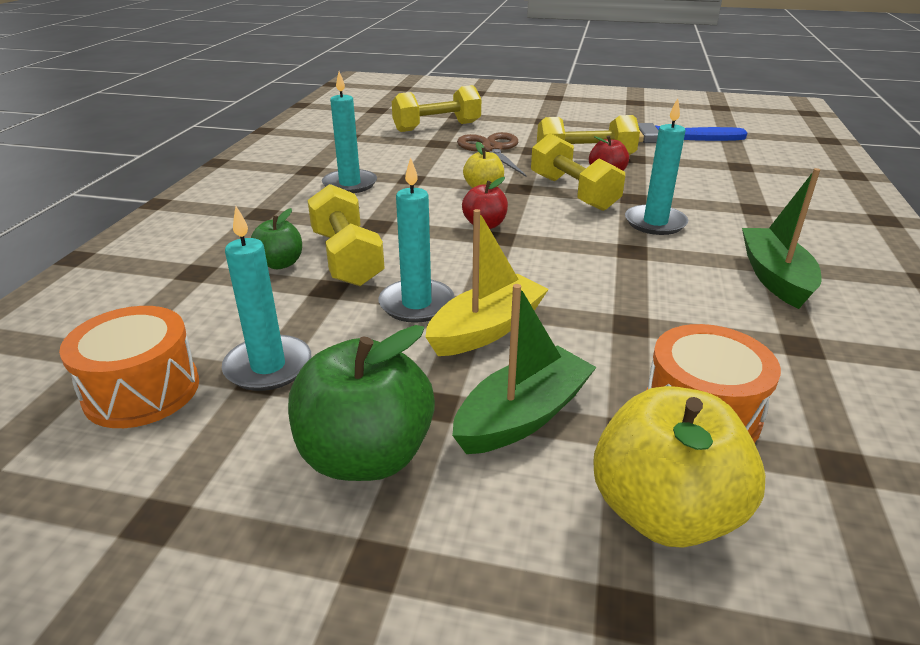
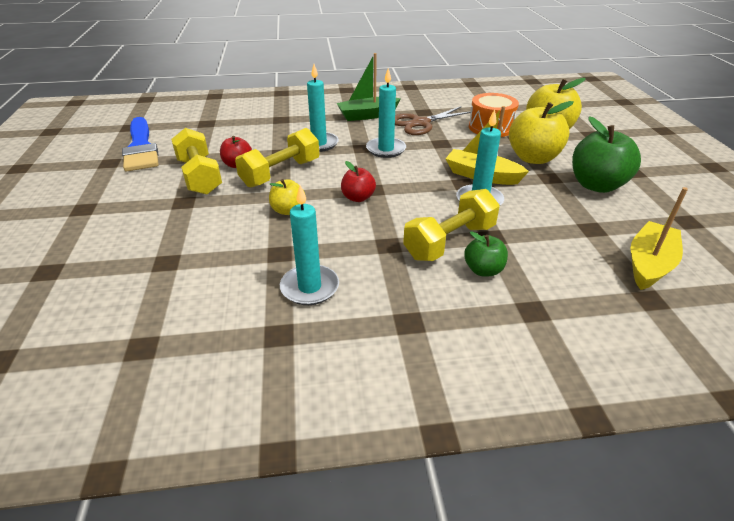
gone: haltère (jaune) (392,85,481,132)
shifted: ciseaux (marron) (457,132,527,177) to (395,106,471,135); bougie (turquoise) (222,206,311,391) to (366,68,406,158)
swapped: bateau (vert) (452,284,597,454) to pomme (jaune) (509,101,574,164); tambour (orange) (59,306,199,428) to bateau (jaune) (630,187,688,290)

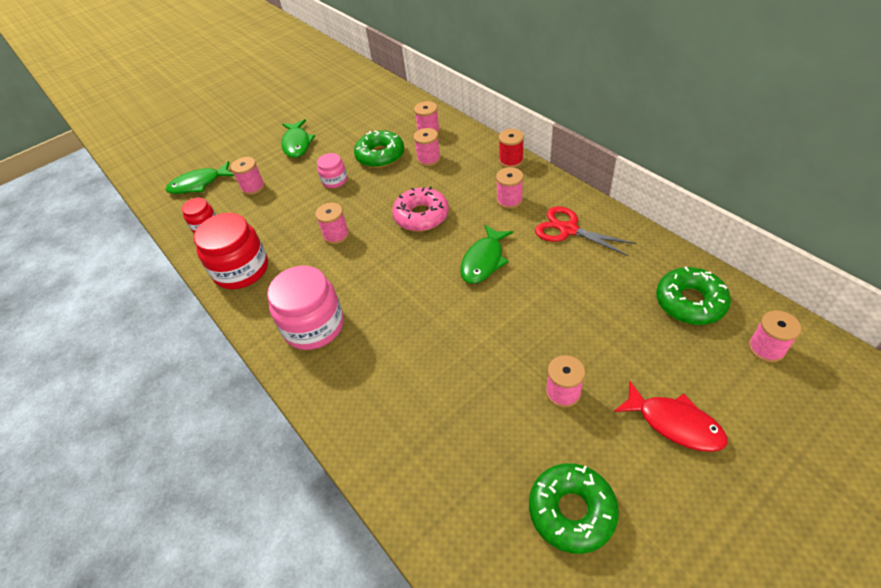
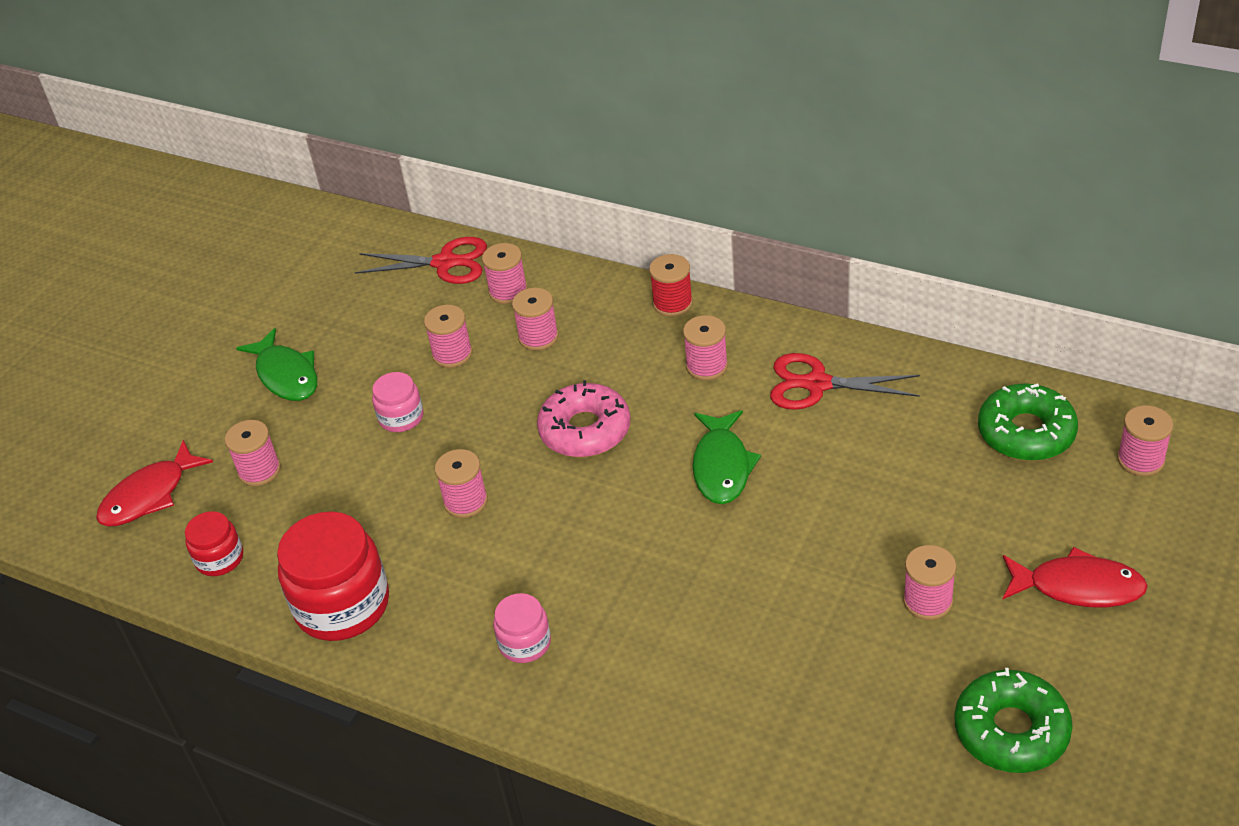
new: ciseaux (rouge) (355,237,487,284)
swapped: beignet (vert) (354,131,404,168) to bobine (rose) (424,305,472,368)
repainted: poisson (vert) (166,161,234,194) to poisson (rouge) (96,440,213,526)
scaled: bocal (rose) (267,266,344,350) = (493,593,551,663) x0.53

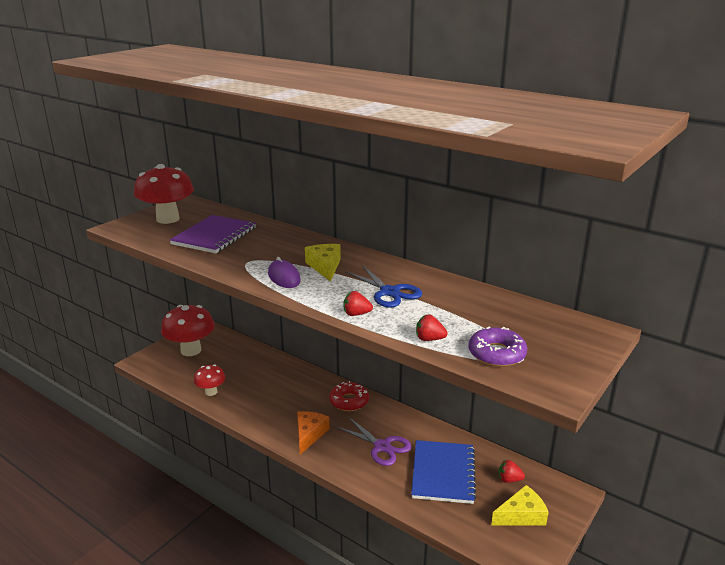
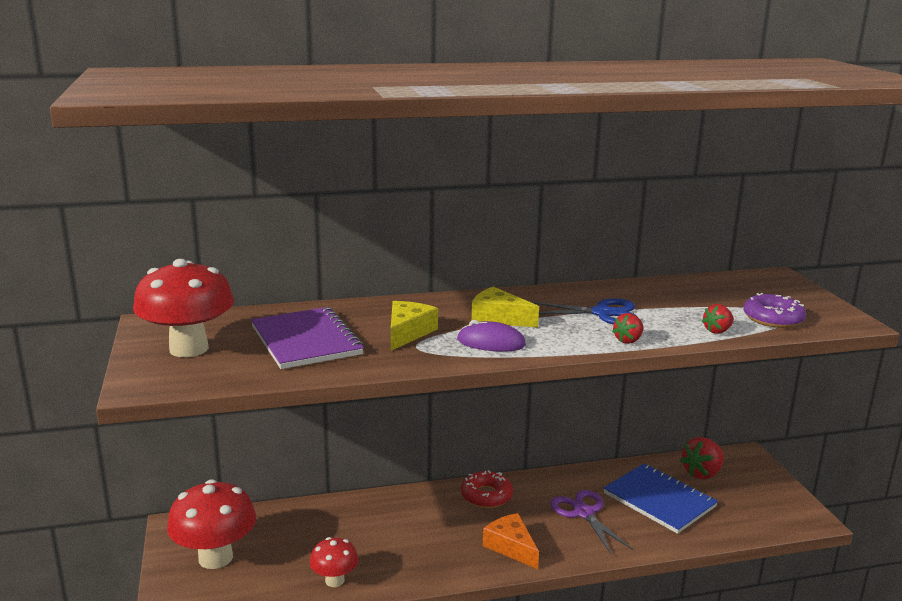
shifted: fromage (jaune) (491,485,549,526) to (391,301,438,351)
rotated: ciseaux (violet) (336,417,412,466) = (550,490,633,554) 105 degrees counterclockwise
scaled: fraise (rouge) (498,460,525,483) = (680,437,724,479) x1.72

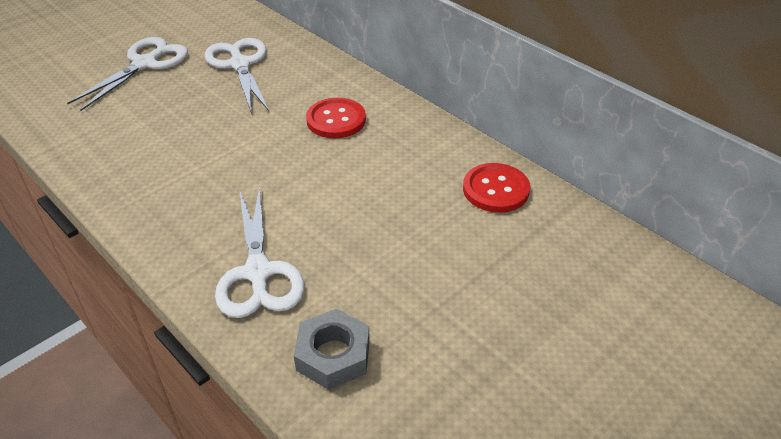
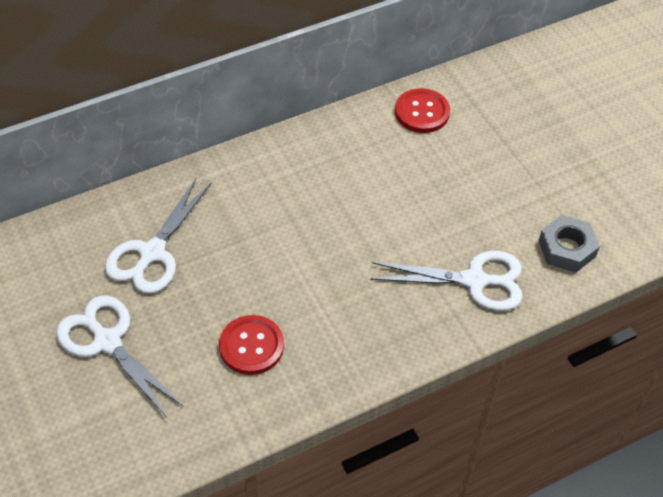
shifted: bouton (rouge) (306,98,366,138) to (219,315,284,375)
rotated: ciseaux (blanc) (205,38,269,114) = (105,178,212,294) 60 degrees counterclockwise

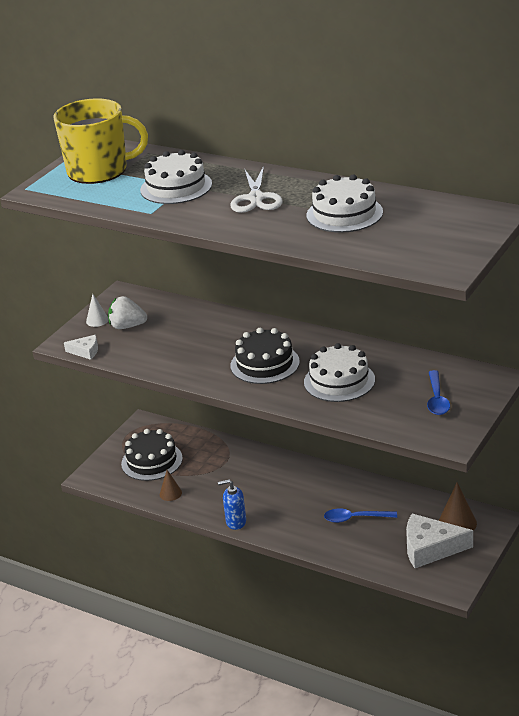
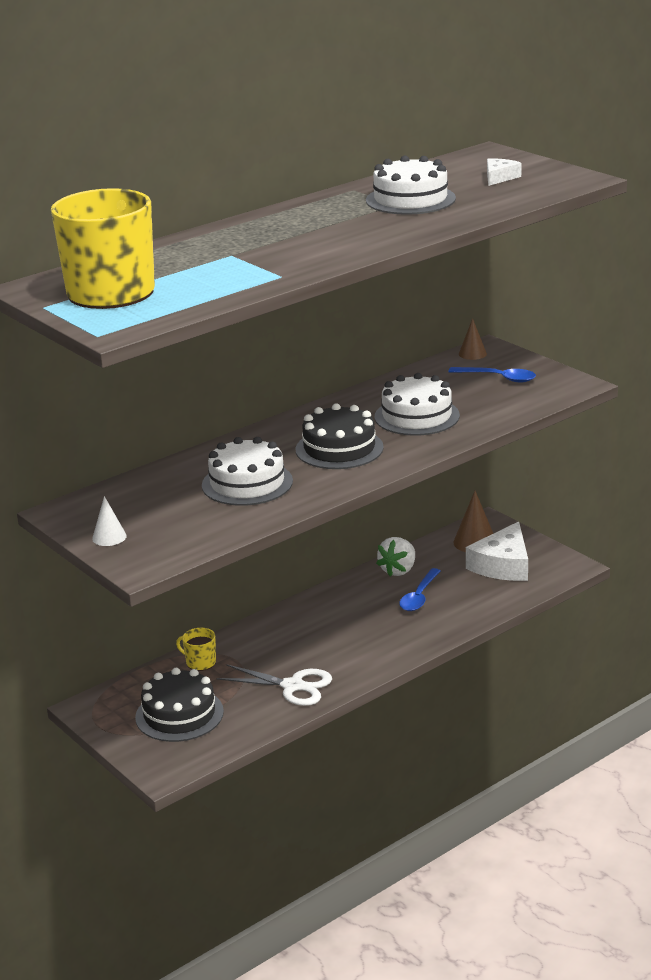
gone: distributeur de savon (bleu) (218,479,246,530)
new: tasse (jaune) (176,628,216,671)
shifted: gâteau (blanc) (140,150,212,204) to (202,437,293,506); ciseaux (blanc) (230,166,283,213) to (217,664,332,706); fraise (blanc) (108,296,147,329) to (376,537,415,577); fromage (blanc) (64,335,98,360) to (487,158,522,186); cône (marron) (160,470,182,501) to (459,318,487,360)

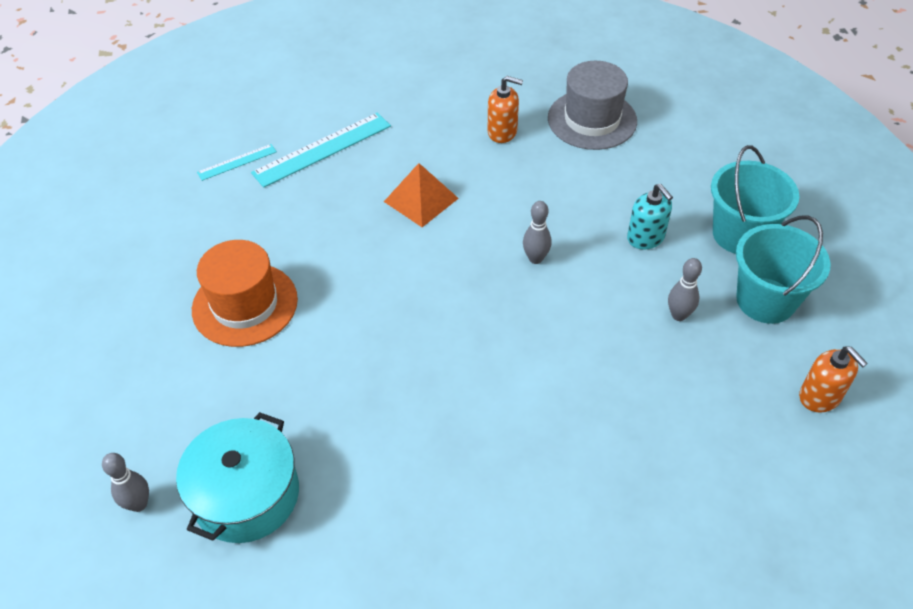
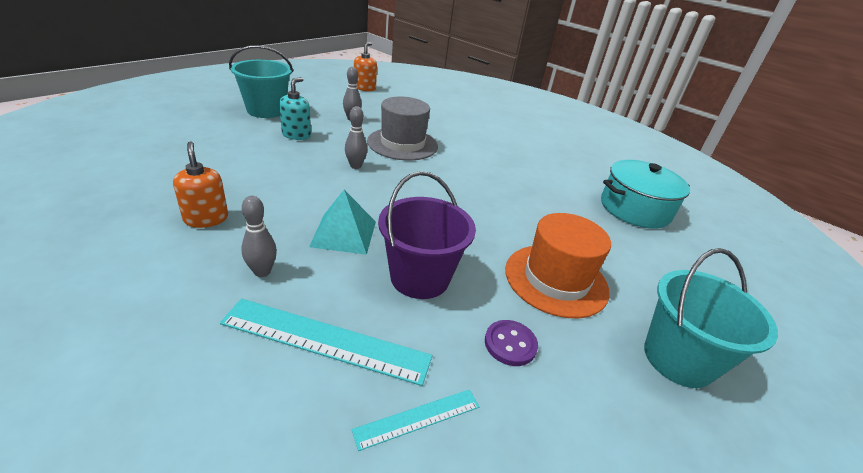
new: seau (violet) (378,171,476,299); bouton (violet) (485,320,538,366)
shifted: chapeau (gris) (548,61,637,150) to (367,96,438,161); seau (turquoise) (736,215,831,324) to (644,248,778,388); quille (gris) (102,453,149,512) to (241,196,277,277)
repainted: pyramide (orange) (384,163,459,227) to pyramide (turquoise) (309,190,376,255)
rotated: règle (turquoise) (197,144,277,181) = (352,389,479,451) 45 degrees counterclockwise

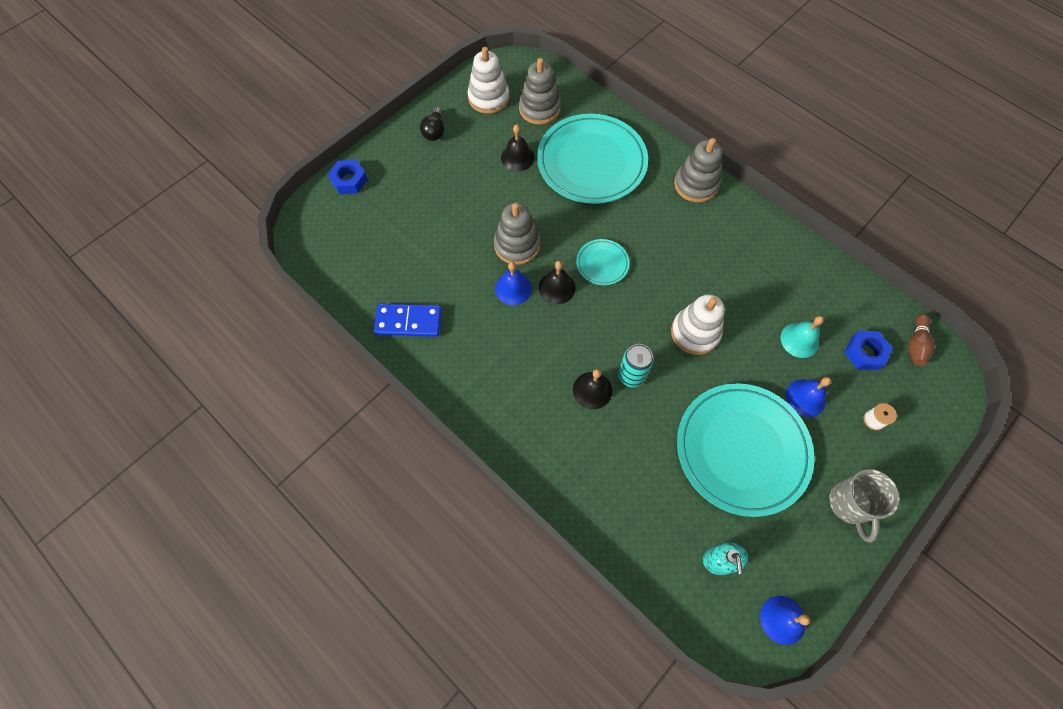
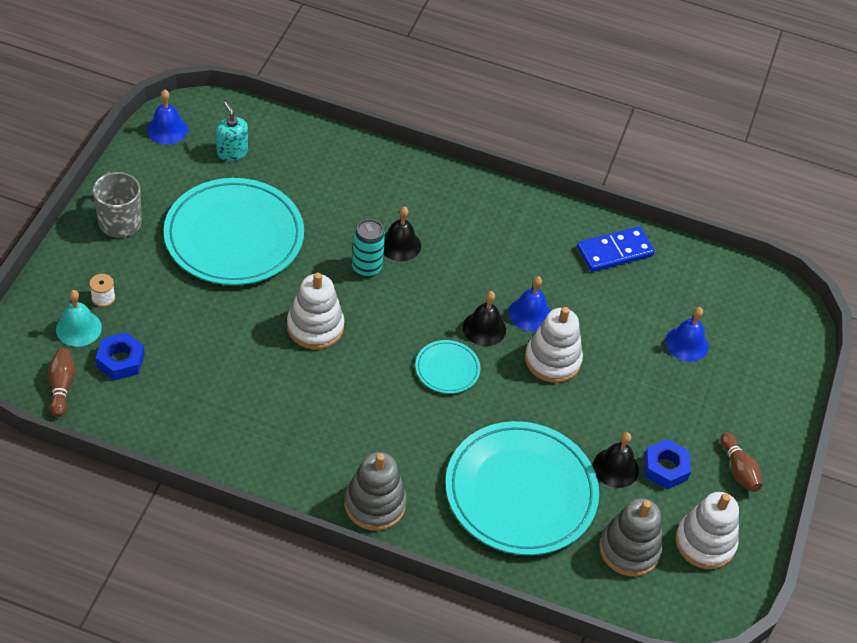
shifted: écrou (bleu) (328,160,368,194) to (644,439,691,489); cloche (turquoise) (781,316,824,358) to (56,290,102,347); cloche (bleu) (786,377,831,417) to (665,307,708,362)
swapped: ampoule (noir) (420,107,444,141) to quille (marron) (720,432,762,492)
repainted: jouet à empiler (gris) (494,203,540,265) to jouet à empiler (blanc) (525,307,583,383)

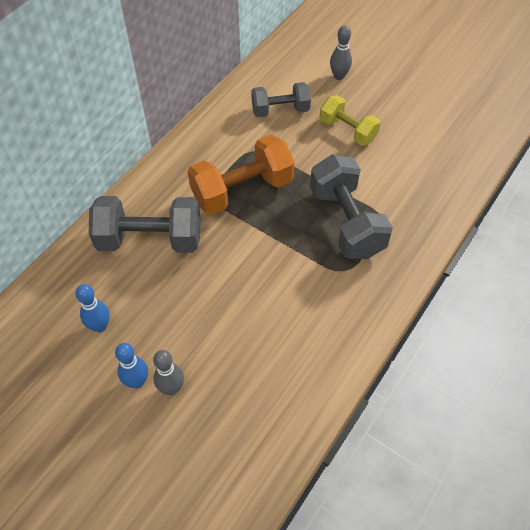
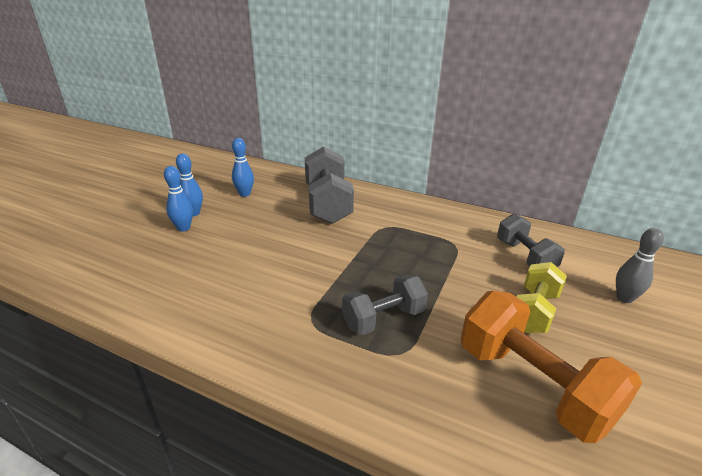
shifted: haltère (orange) (188,135,295,215) to (461,291,642,443)
repainted: quille (gris) (153,350,184,395) to quille (bleu) (164,166,193,232)
scaled: haltère (gris) (310,154,393,259) = (342,274,428,335) x0.63

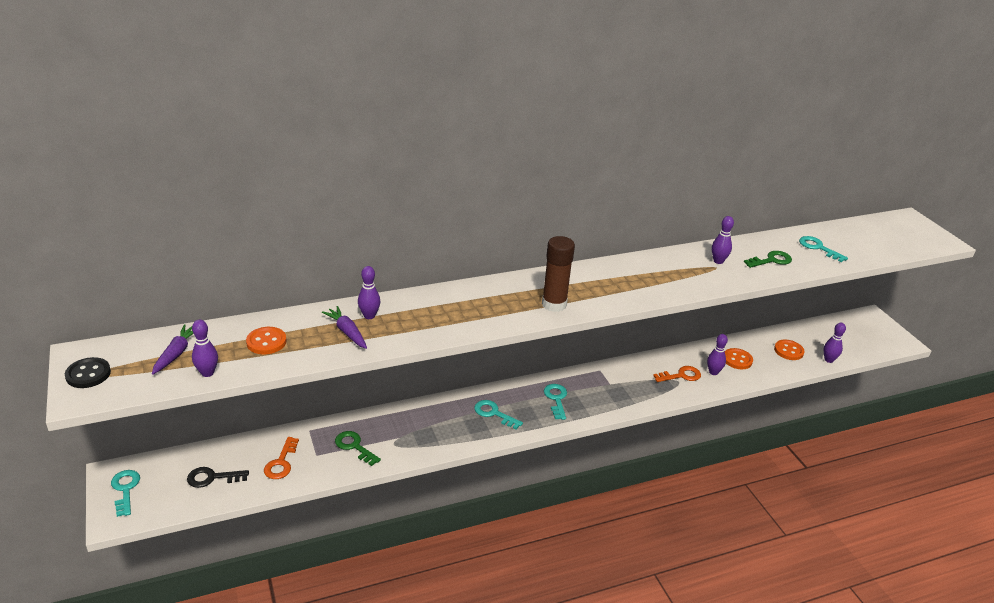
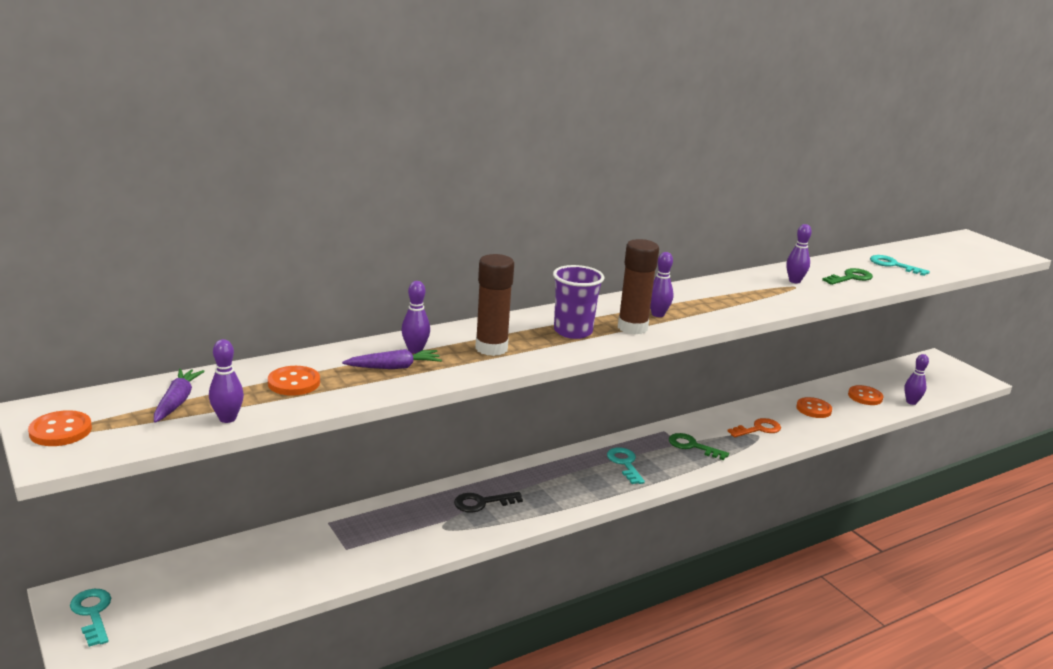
gone: clé (turquoise) (474,400,523,429); clé (orange) (264,437,299,479)
new: bâton de colle (marron) (475,254,514,356); gobelet (violet) (553,265,604,339)
shifted: quille (violet) (707,334,728,375) to (650,252,674,317); clé (vert) (335,431,381,466) to (669,433,729,460); clé (noir) (187,467,249,488) to (454,492,523,513)
repainted: bouton (noir) (65,357,111,388) to bouton (orange) (28,410,92,446)
rotated: carotte (violet) (322,306,367,349) = (342,349,442,369) 120 degrees clockwise

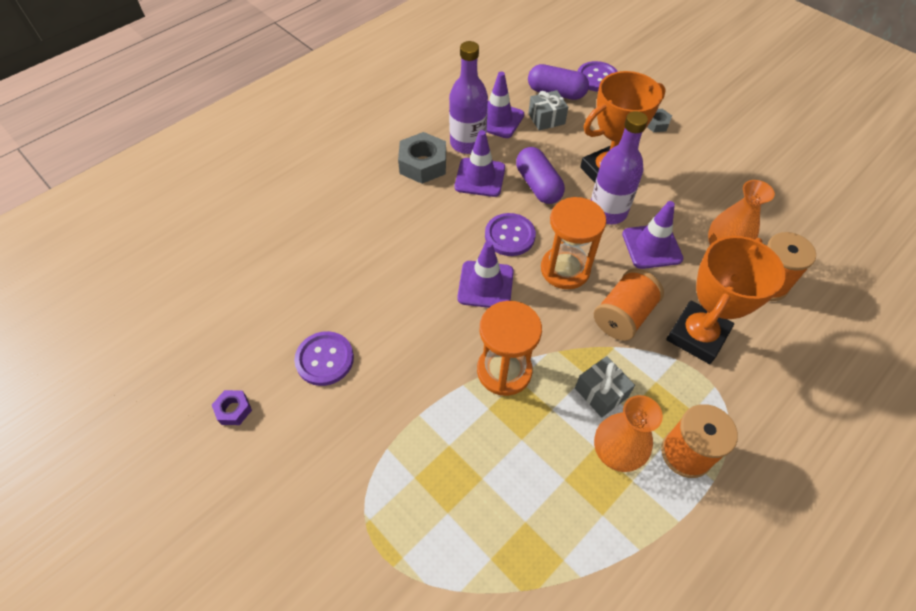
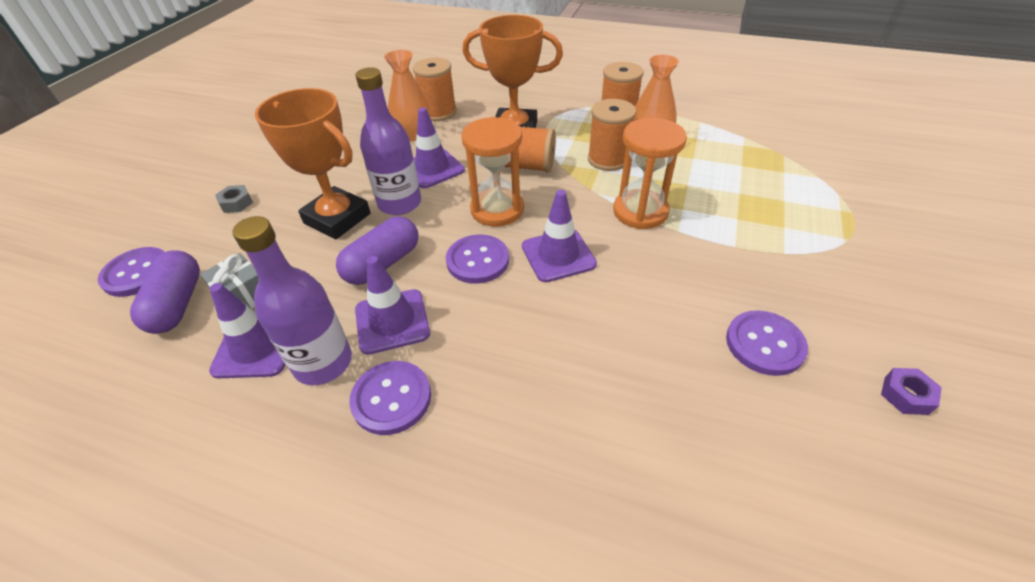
swapped: écrou (gris) (398,132,446,184) to bouton (violet) (349,361,431,435); cadeau (gris) (575,356,635,417) to bobine (orange) (588,99,636,171)

